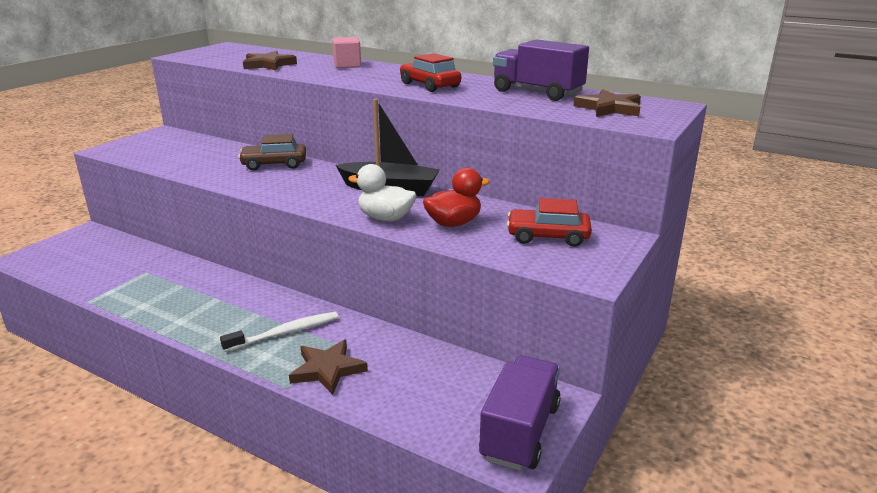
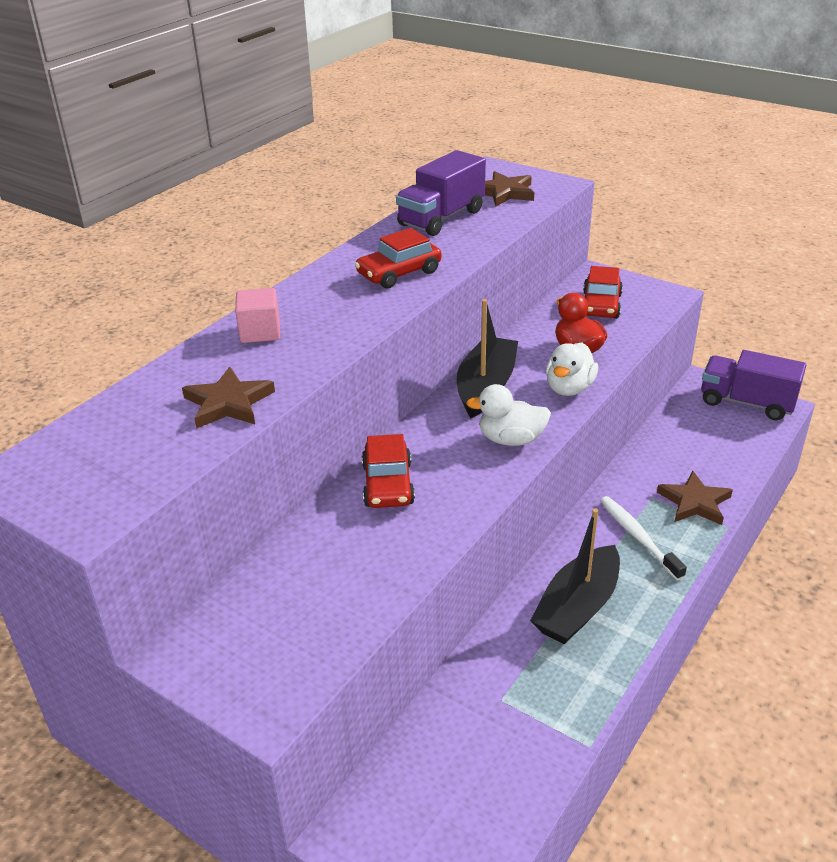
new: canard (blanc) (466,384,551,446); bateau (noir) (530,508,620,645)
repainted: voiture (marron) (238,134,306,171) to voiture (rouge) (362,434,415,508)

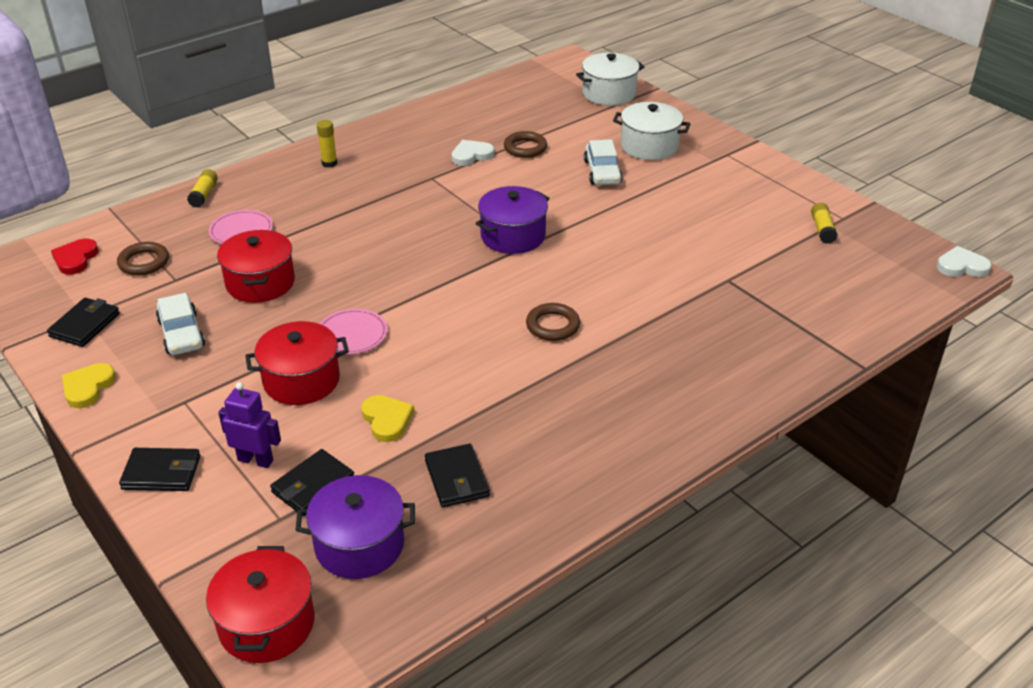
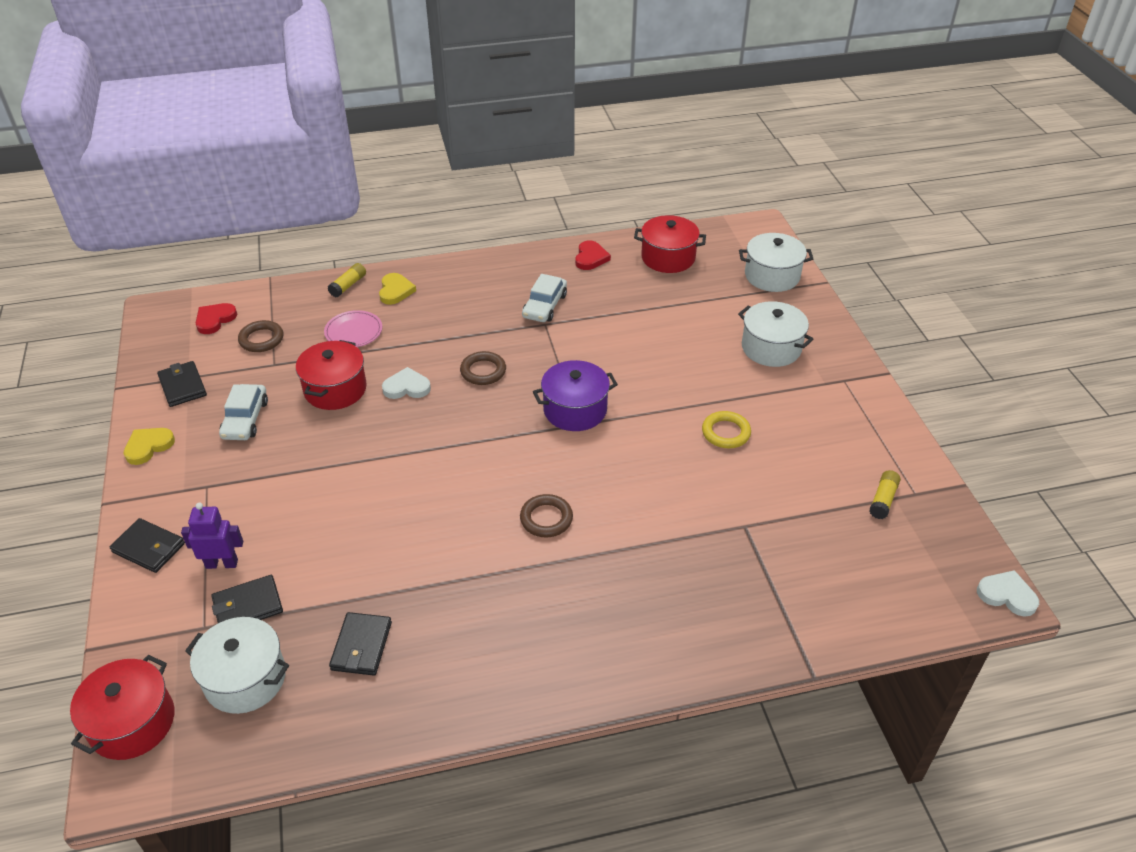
gone: bâton de colle (jaune) (317,120,337,168); assiette (rose) (319,308,388,355)
new: cœur (rouge) (575,241,611,270); anneau (jaune) (702,411,751,448)
shifted: anneau (marron) (504,131,547,158) to (460,351,506,385); voiture (blanc) (584,139,623,185) to (522,274,567,322); cœur (blanc) (451,140,494,166) to (382,367,431,399); marmite (rouge) (245,321,349,405) to (634,215,706,273); cœur (jaune) (361,395,414,442) to (379,273,416,305)
repainted: marmite (violet) (296,475,415,579) to marmite (blanc) (185,617,289,714)
rotated: portefeuille (noir) (47,298,120,347) = (157,361,207,407) 75 degrees counterclockwise; robot (violet) (218,382,281,468) = (181,503,243,569) 45 degrees counterclockwise

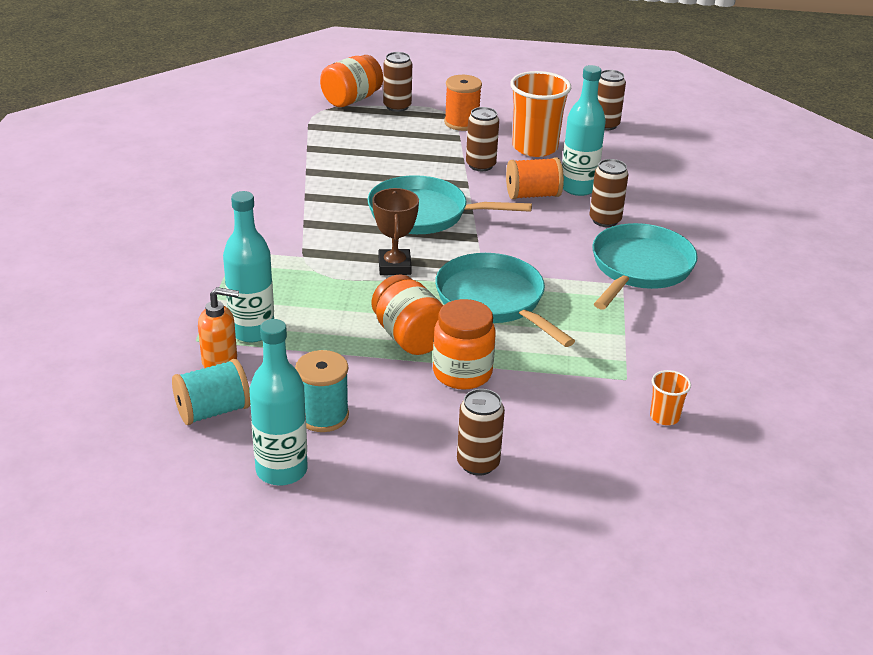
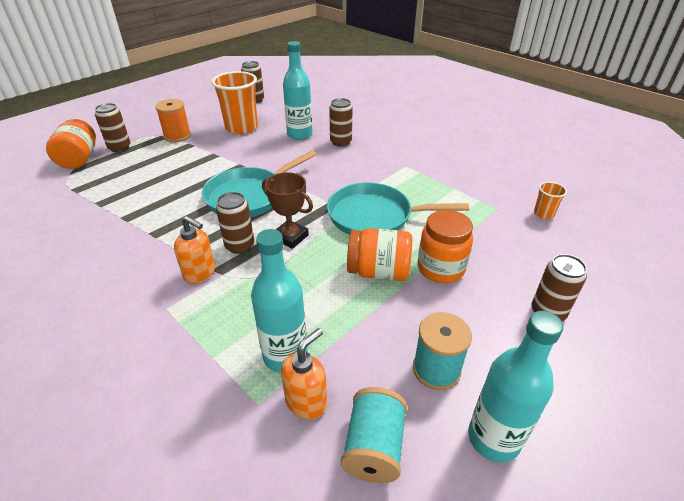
gone: bobine (orange) (506,157,564,199); poêle (turquoise) (592,223,698,310)
new: distributeur de savon (orange) (174,216,215,284)
shifted: canette (marron) (466,107,499,171) to (216,192,254,254)

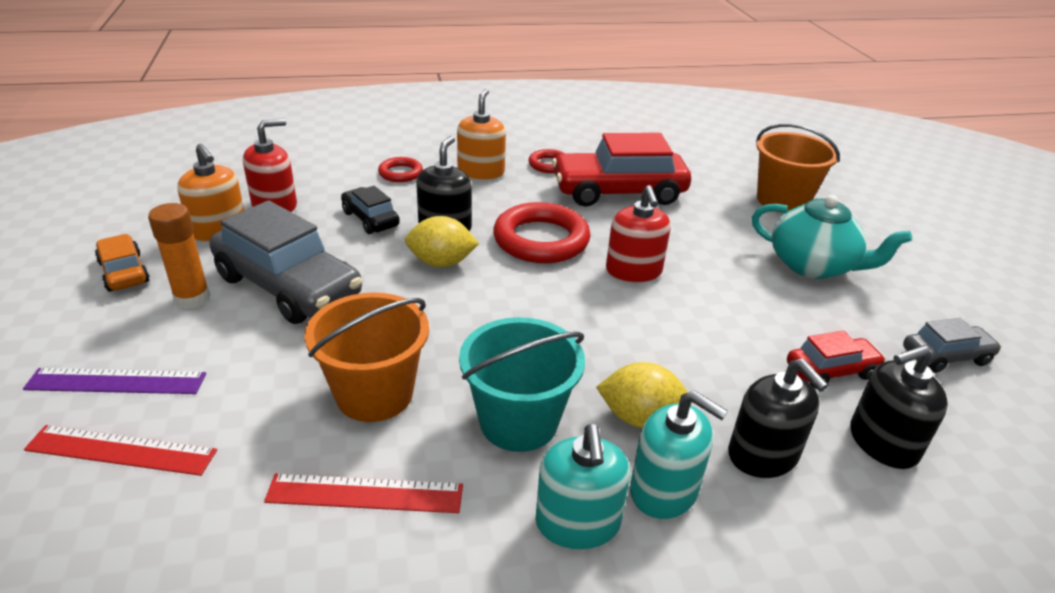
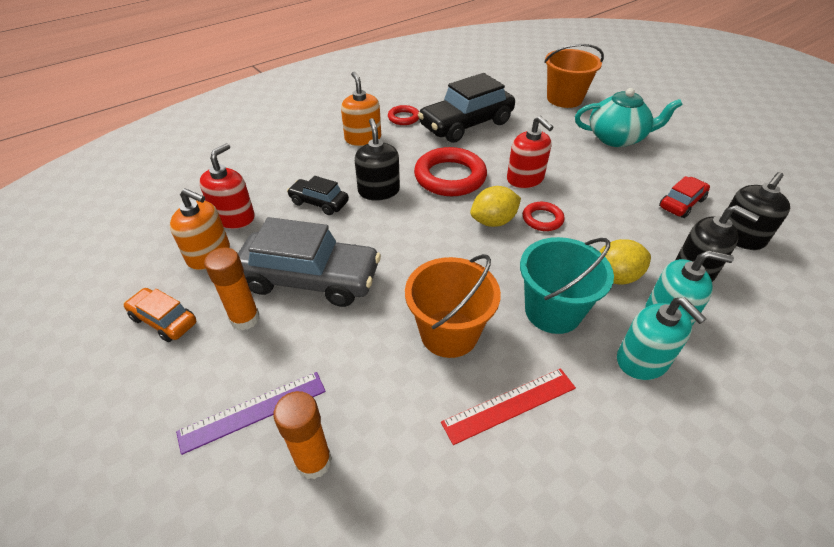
gone: voiture (gris) (903,318,1001,373)
shifted: anneau (rouge) (378,157,423,182) to (523,202,565,231); citron (jaune) (405,216,479,267) to (470,186,521,227)
swapped: règle (rouge) (24,425,217,476) to bâton de colle (orange) (273,391,332,480)
repainted: voiture (rouge) (552,133,691,207) to voiture (noir) (418,73,515,143)

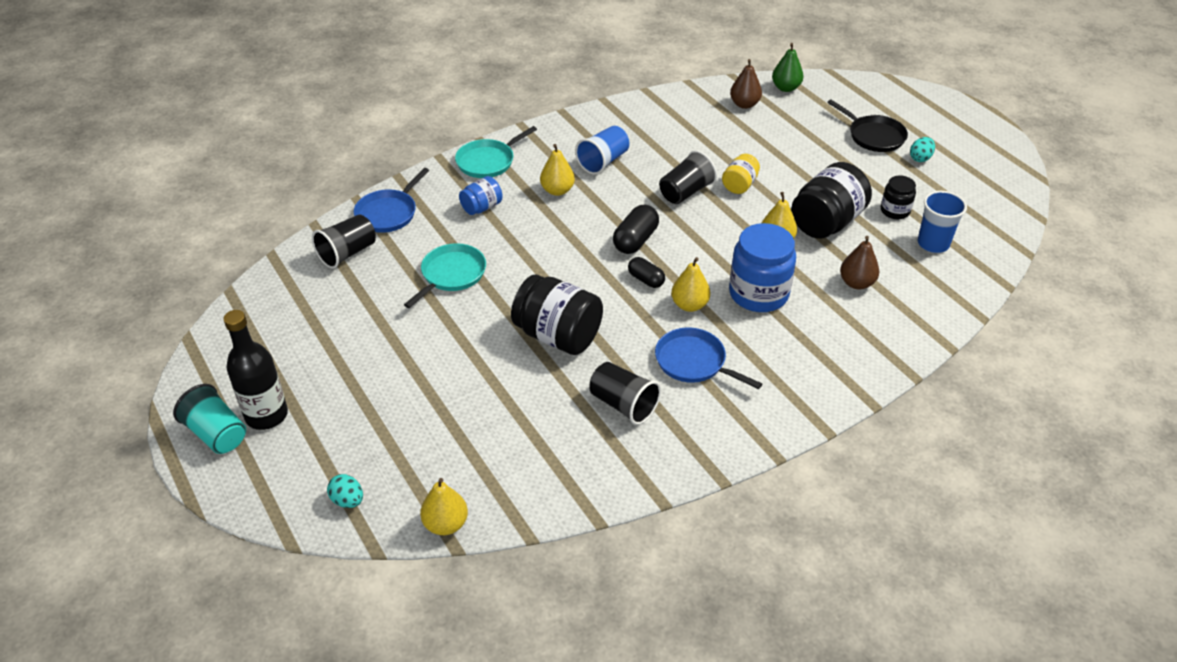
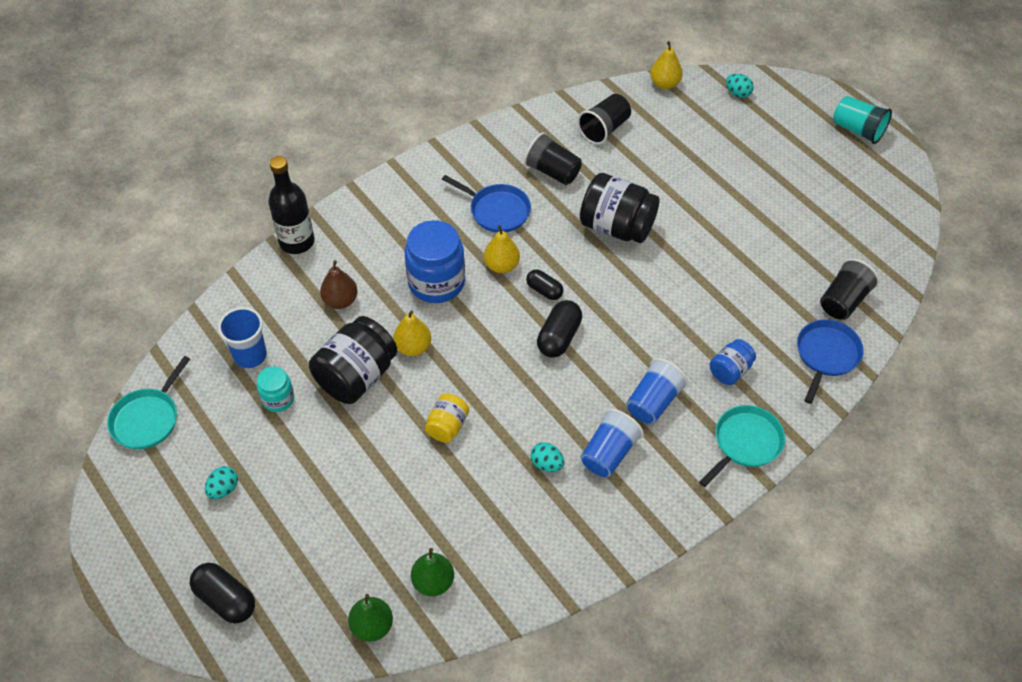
gone: poêle (noir) (827,99,908,152)
new: œuf (turquoise) (530,442,564,472); gélule (noir) (190,563,255,623)
shifted: gobelet (noir) (659,150,717,204) to (577,94,631,145); poêle (turquoise) (404,243,486,308) to (107,356,190,449); bouteille (noir) (223,310,288,430) to (268,156,315,254)
swapped: poire (jaune) (540,144,575,196) to gobelet (bleu) (626,358,688,424)
repainted: poire (marron) (730,59,762,109) to poire (vert) (411,548,454,596); bocal (noir) (881,176,916,219) to bocal (turquoise) (257,366,294,412)

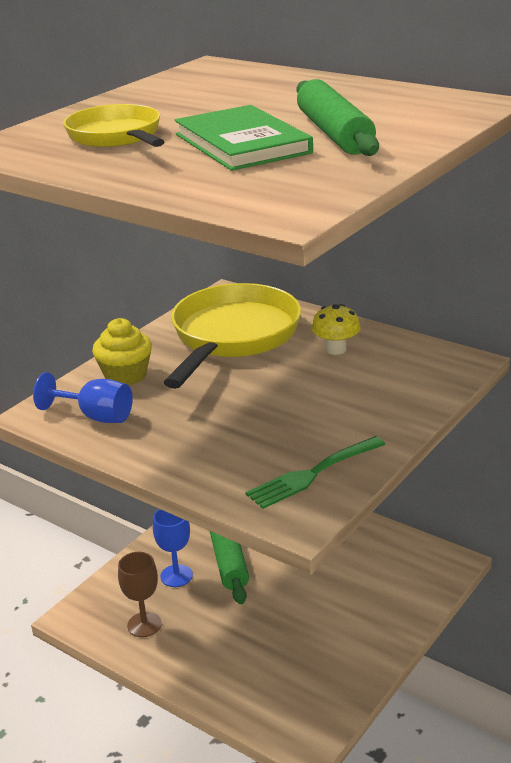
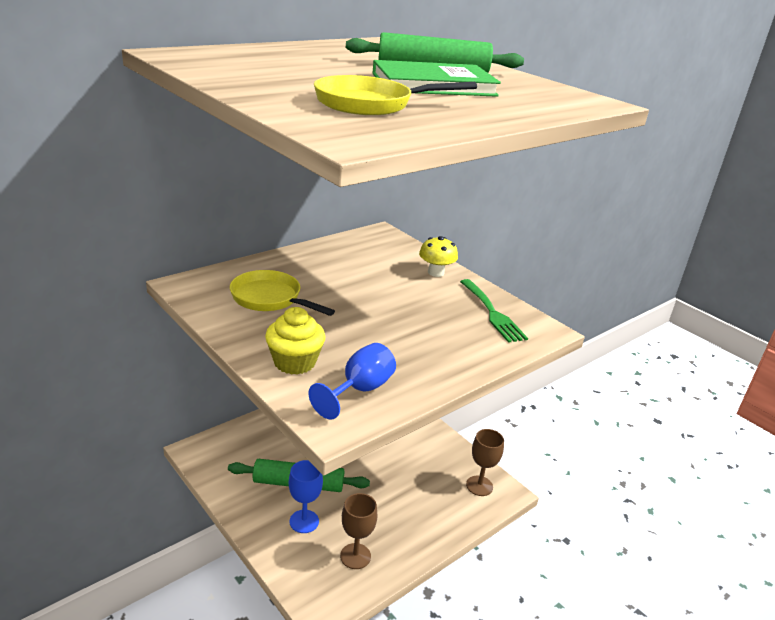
new: verre à pied (marron) (466,429,504,496)
shifted: champignon (jaune) (311,304,361,355) to (419,236,458,277)
scaled: poêle (jaune) (163,283,301,389) = (230,270,335,316) x0.58

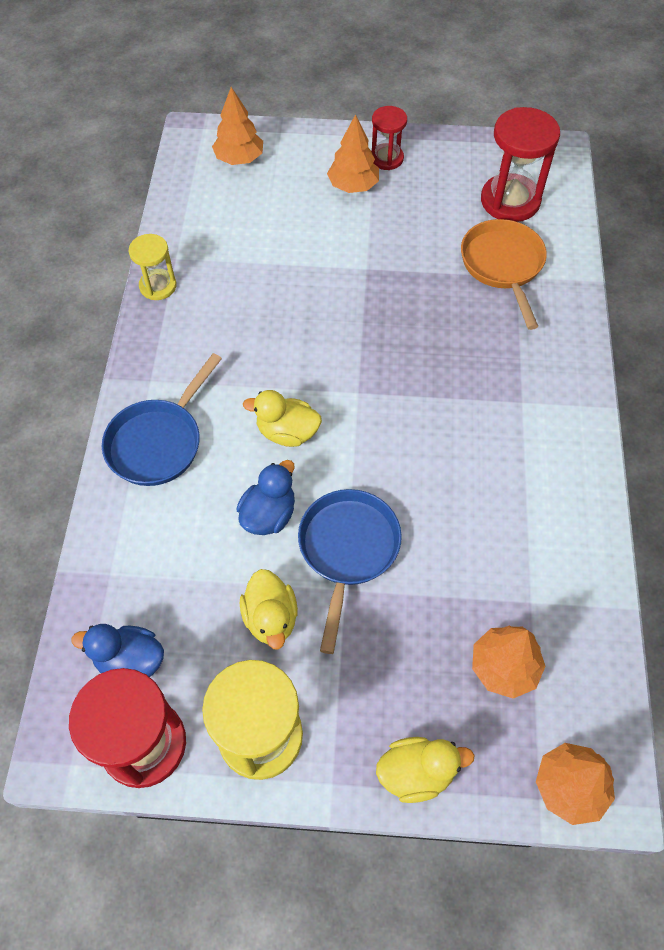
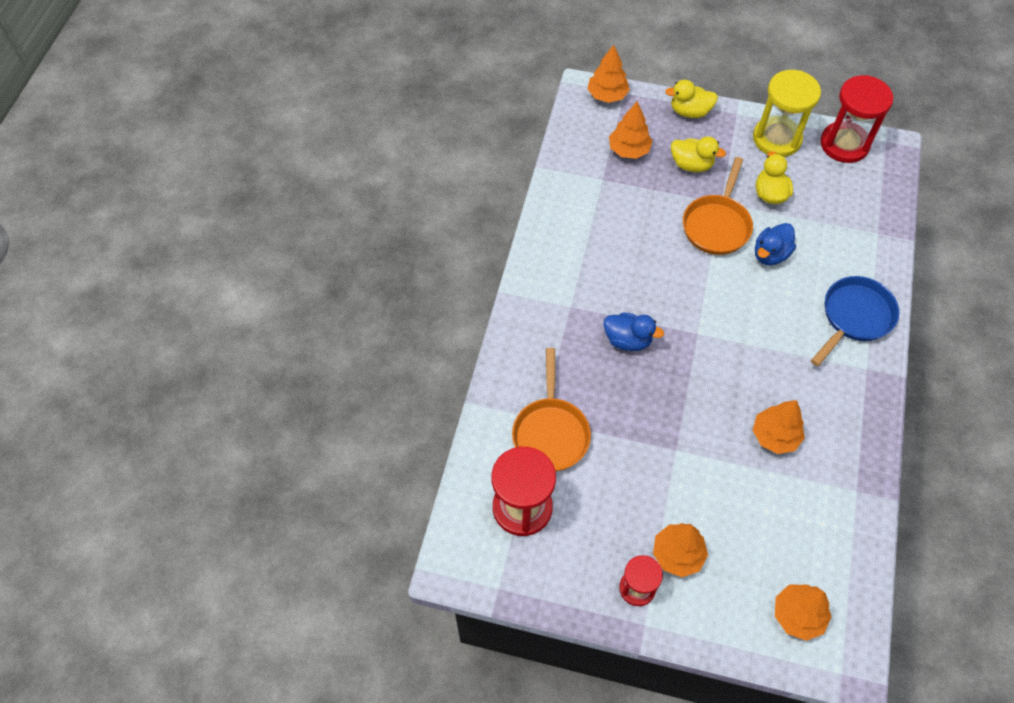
gone: sablier (jaune) (129,234,176,300)
new: arbre (orange) (753,400,805,454)
shifted: canard (jaune) (243,390,322,447) to (671,136,726,172); canard (bleu) (72,624,164,677) to (604,312,664,351)
repainted: poêle (bleu) (298,489,402,654) to poêle (orange) (683,157,753,255)

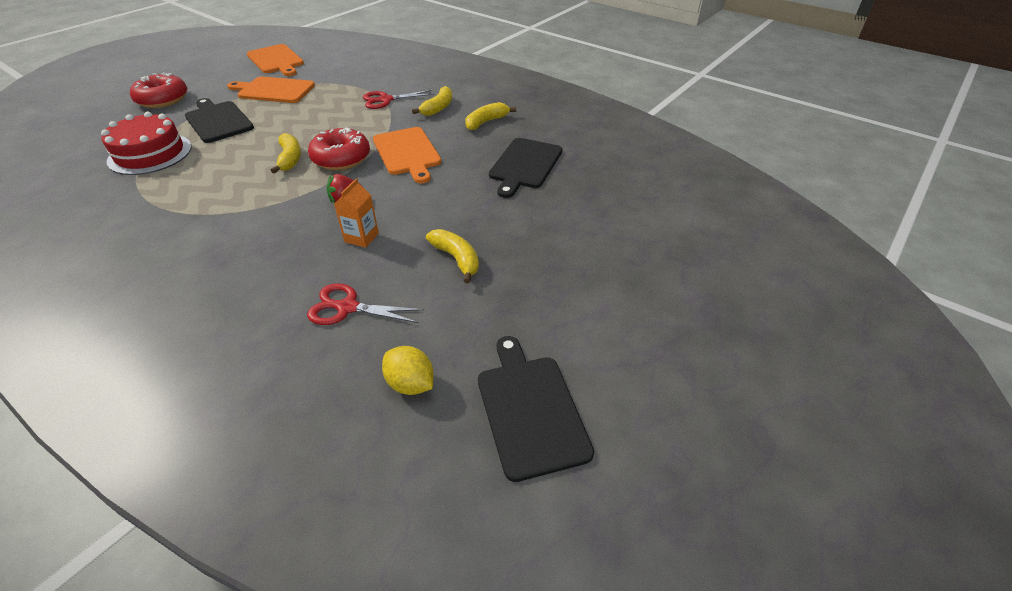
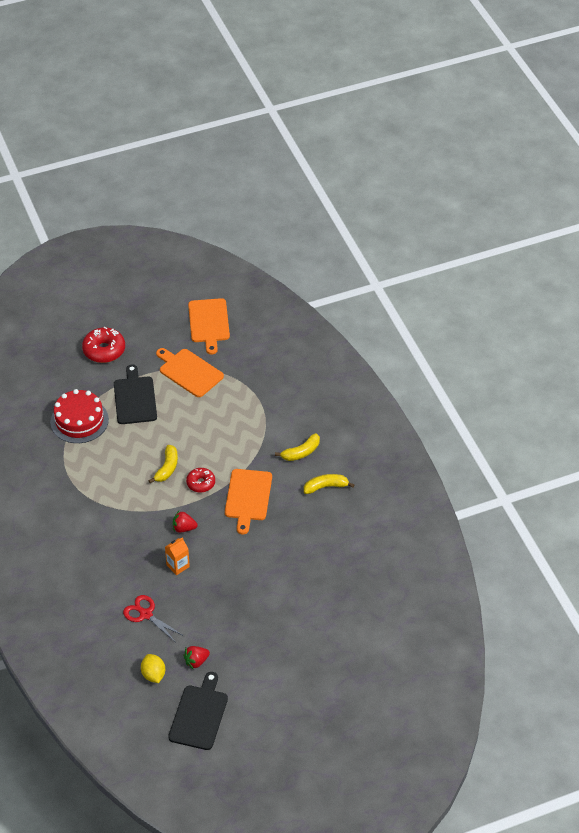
gone: ciseaux (rouge) (363,90,434,109); planche à découper (noir) (489,138,562,198); banane (jaune) (426,229,479,283)
new: fraise (rouge) (183,646,210,670)
scaled: beignet (rouge) (308,128,370,170) = (186,468,215,492) x0.64

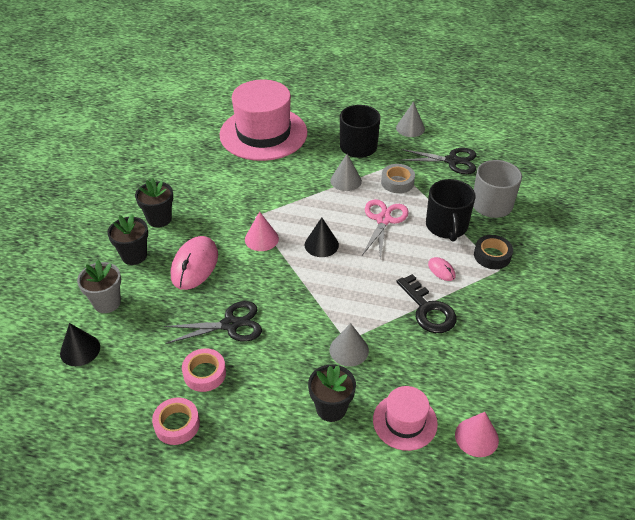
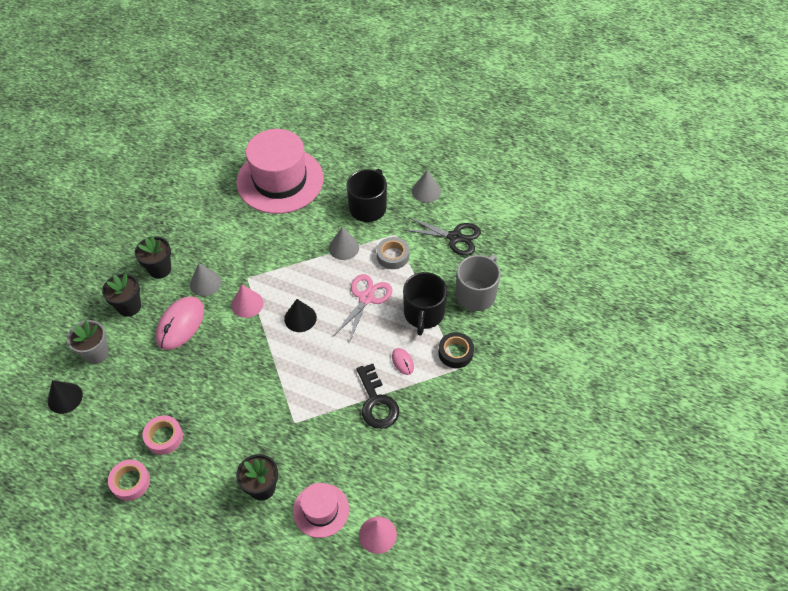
gone: ciseaux (noir) (164,301,262,344)
shifted: cône (gris) (330,323,369,366) to (190,263,221,296)

